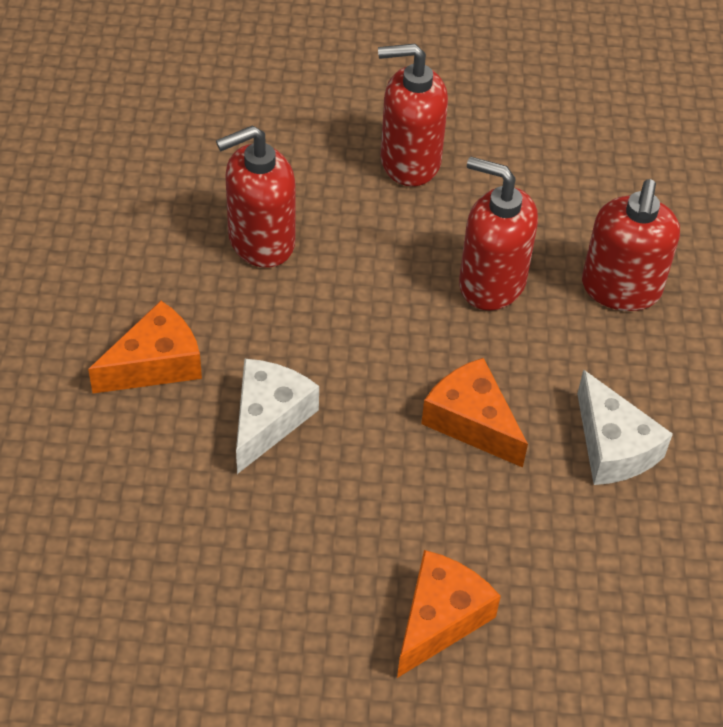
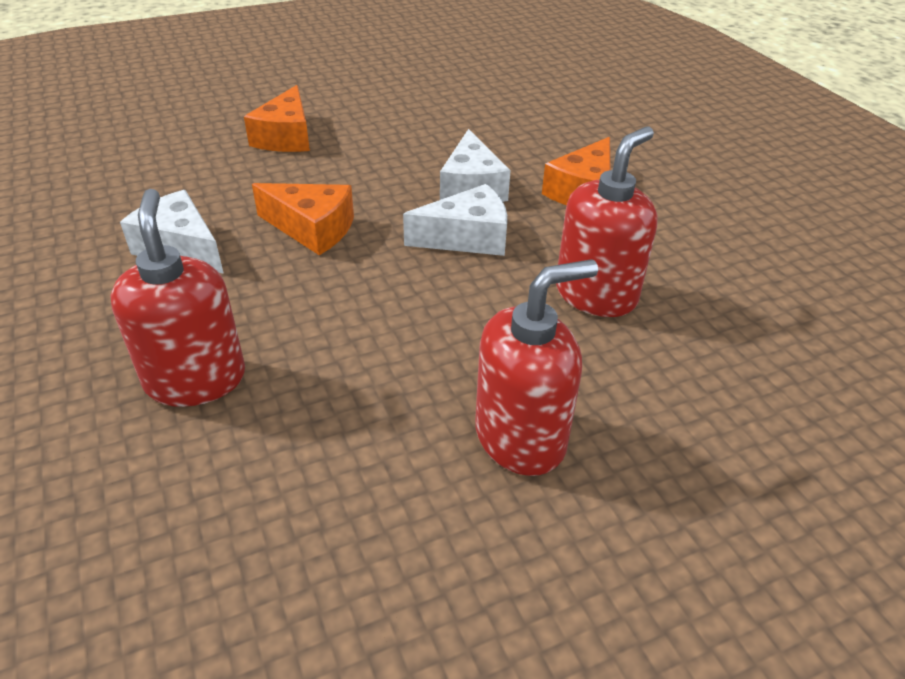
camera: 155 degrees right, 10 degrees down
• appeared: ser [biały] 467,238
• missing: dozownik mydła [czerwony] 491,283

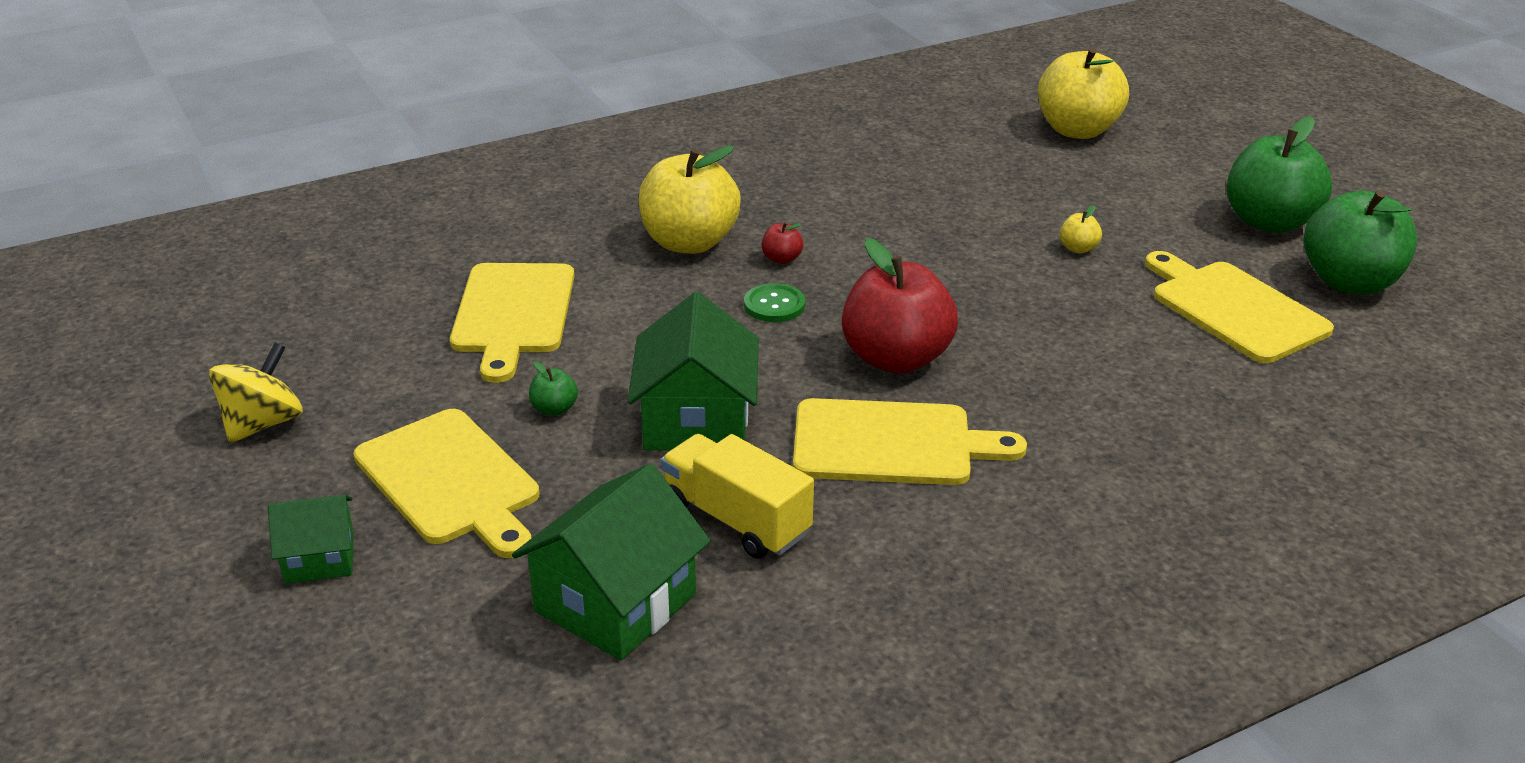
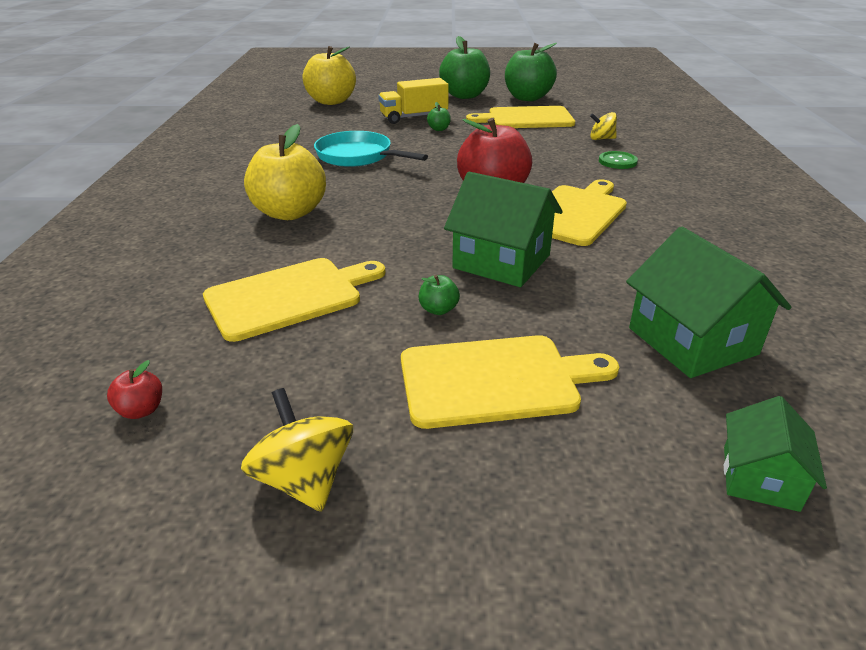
camera: 60 degrees left, 0 degrees up
• relocated: jabłko [czerwony] 781,259 to 141,410
• spun: deska do krojenia [żółty] 513,313 = 289,296 60 degrees counterclockwise
• appeared: patelnia [turkusowy] 358,156
• relocated: ciężarówka [żółty] 736,520 to 414,117
• colour: jabłko [żółty] 1078,248 to jabłko [zielony] 439,129
• appeared: bączek [żółty] 601,139
• relocated: guzik [zielony] 774,305 to 617,161
• relocated: domek [zielony] 319,558 to 760,478

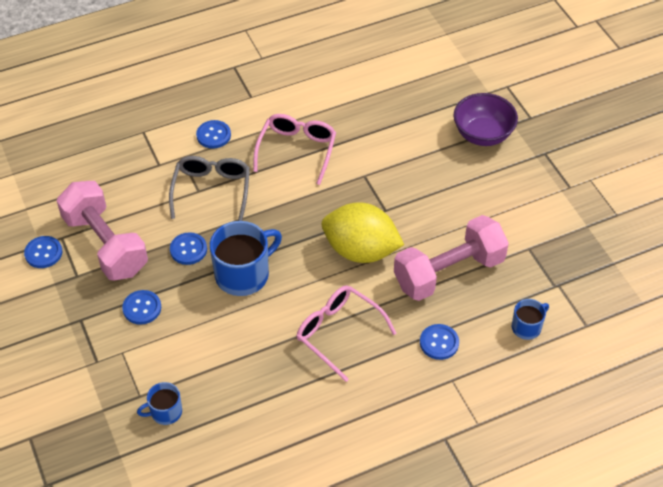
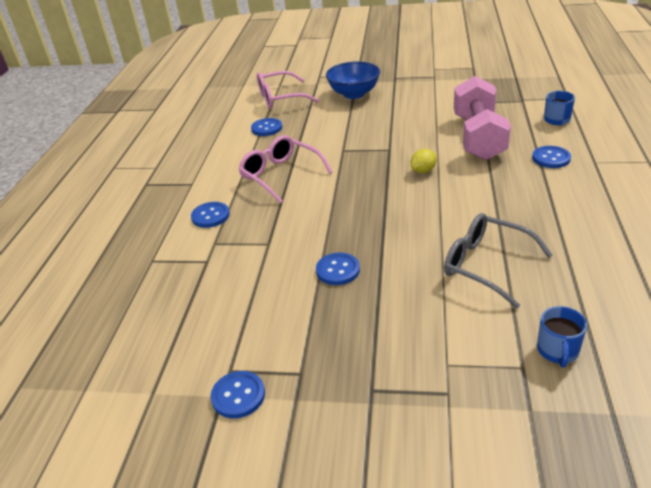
camera: 55 degrees left, 15 degrees down
• relocated: guzik [niebieski] 142,308 to 266,128
• relocated: okulary [różowy] 339,333 to 280,98
• colour: miska [fioletowy] 482,134 to miska [niebieski] 354,94
• size: cytryna [żółty] 360,250 = 423,171 x0.41
• relocated: okulary [szary] 212,191 to 486,265
• missing: hantel [różowy] 105,244
• missing: kubek [niebieski] 243,274

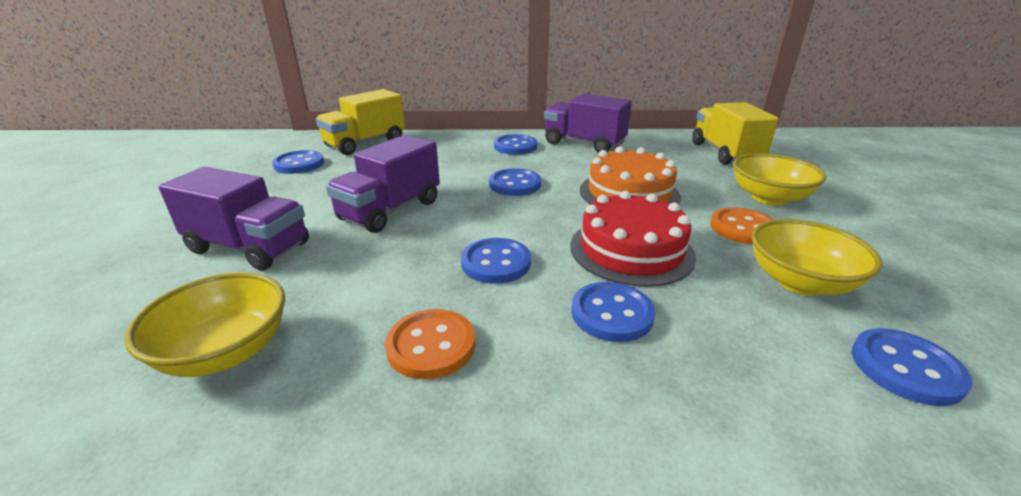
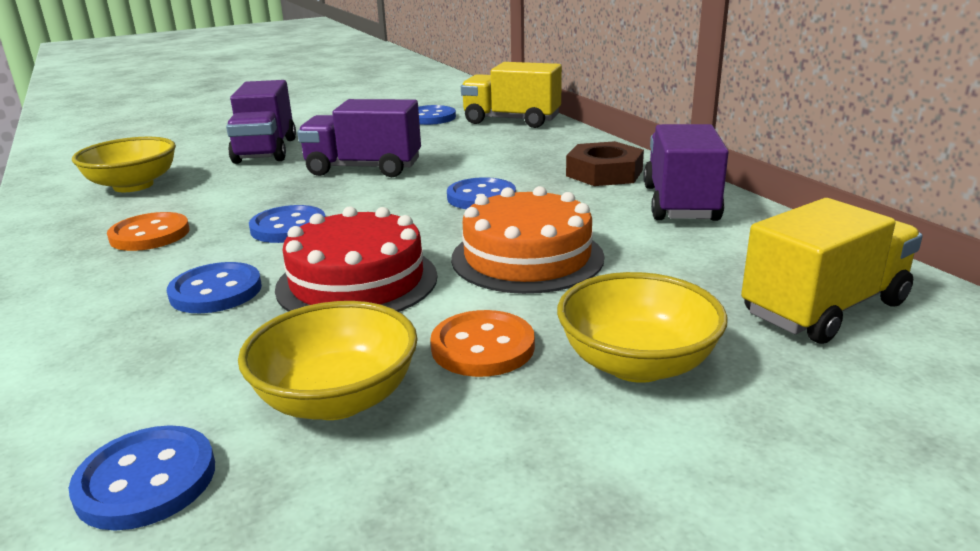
camera: 65 degrees right, 5 degrees down
• exchanged: guzik [niebieski] 515,146 to nakrętka [brązowy] 604,173

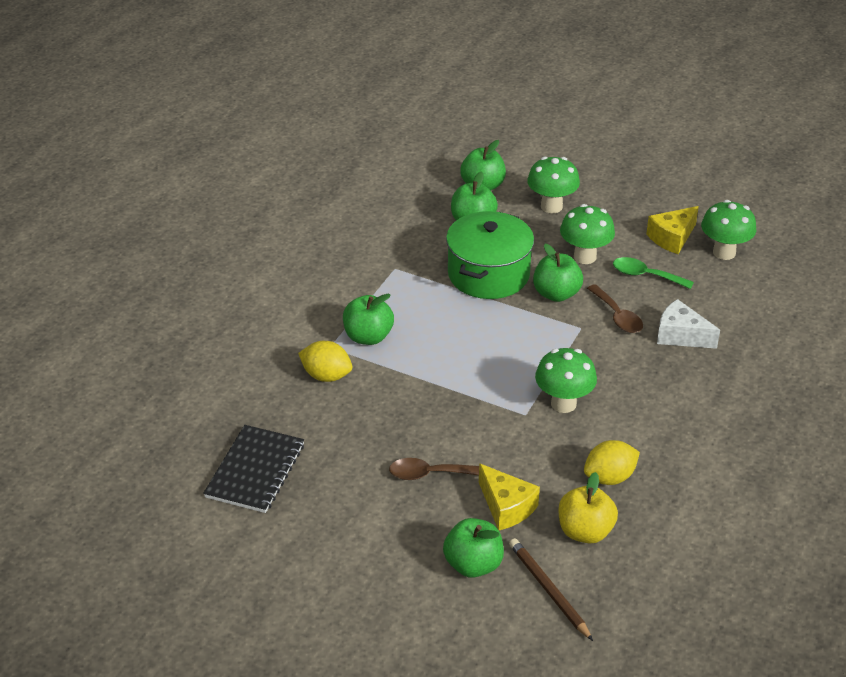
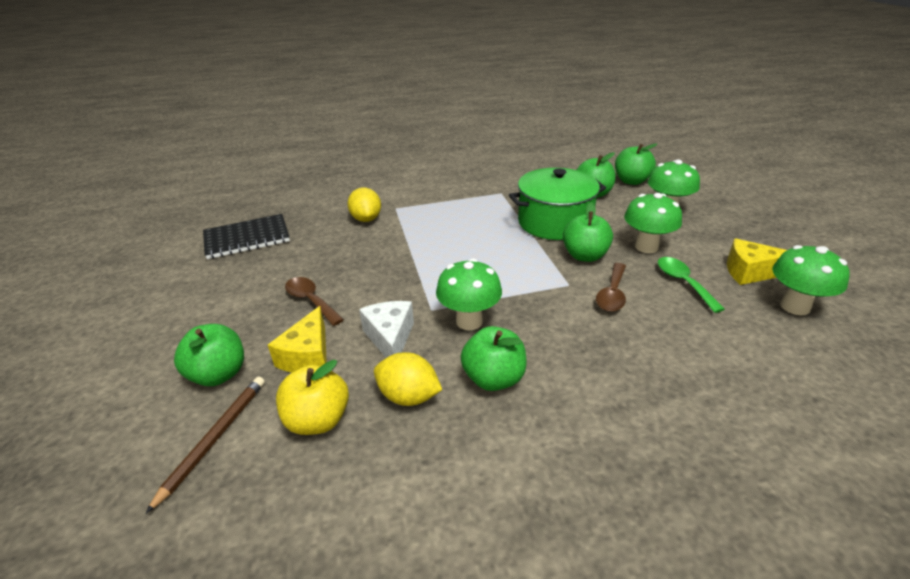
camera: 50 degrees right, 5 degrees down
• relocated: ser [biały] 680,335 to 390,338
• relocated: jabłko [zielony] 368,337 to 493,378

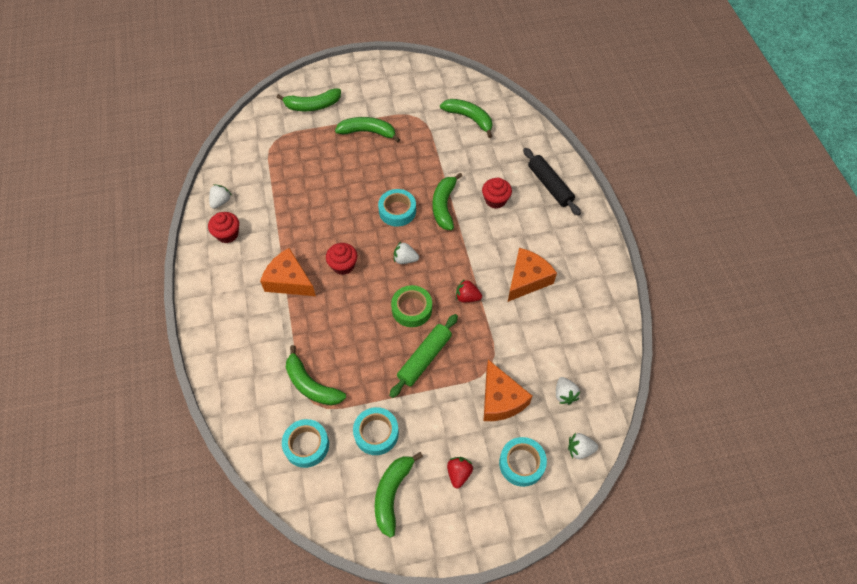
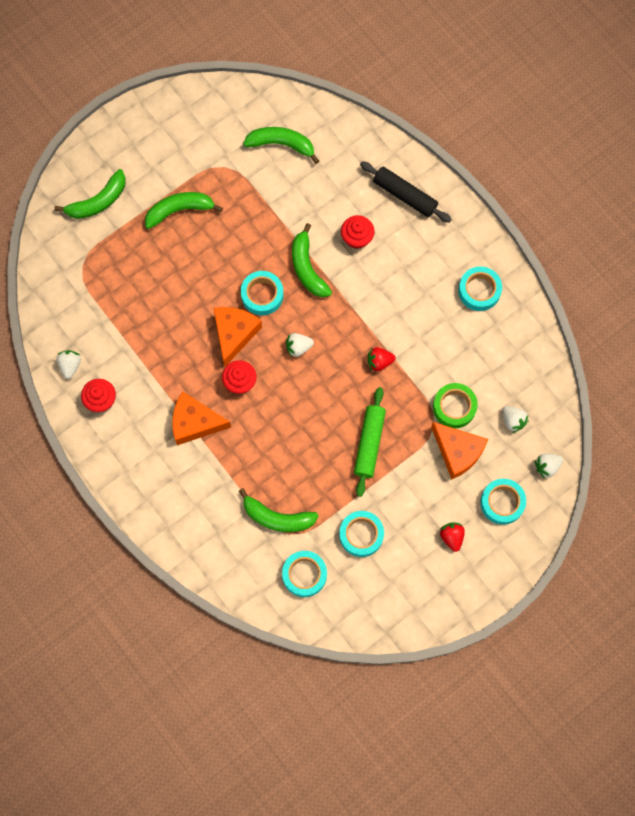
camera: 25 degrees left, 15 degrees up
• relocated: ser [pomarańczowy] 527,279 to 234,334
• relocated: taśma klejąca [zielony] 412,309 to 454,407
• appeared: taśma klejąca [turkusowy] 479,291
• missing: banan [zielony] 392,494

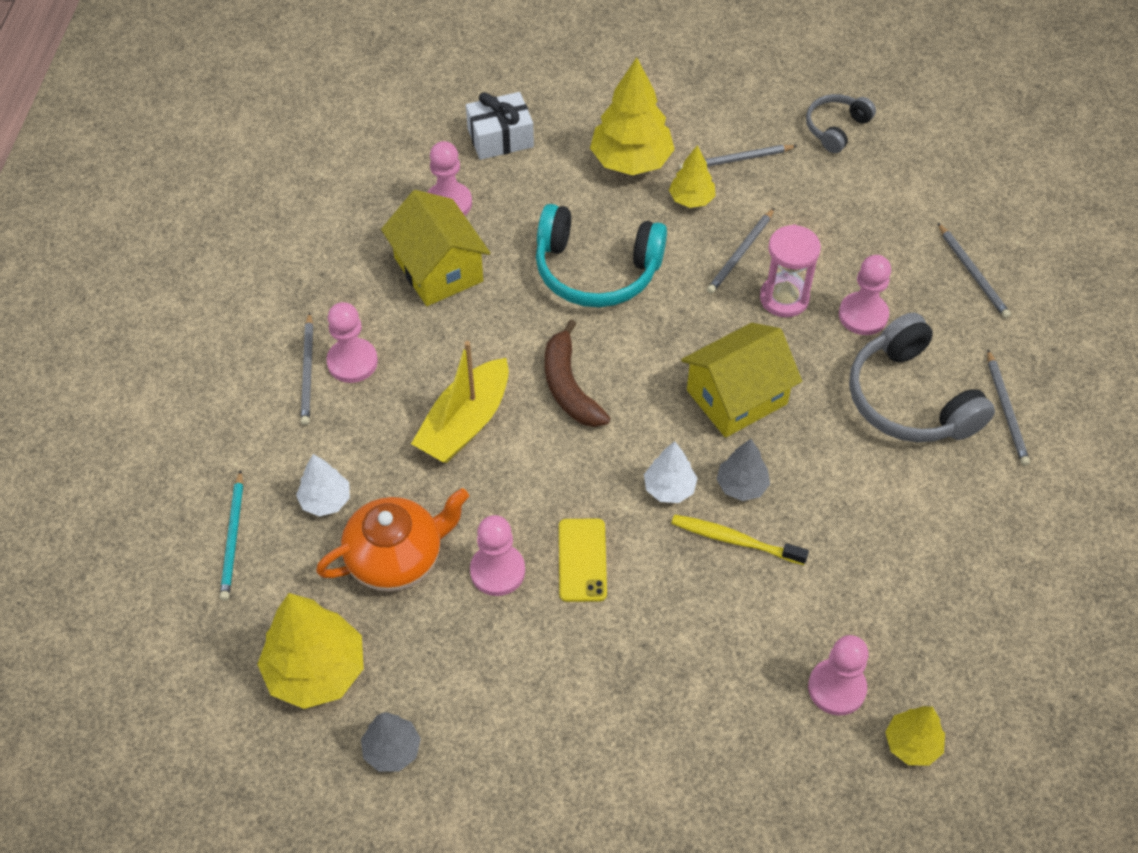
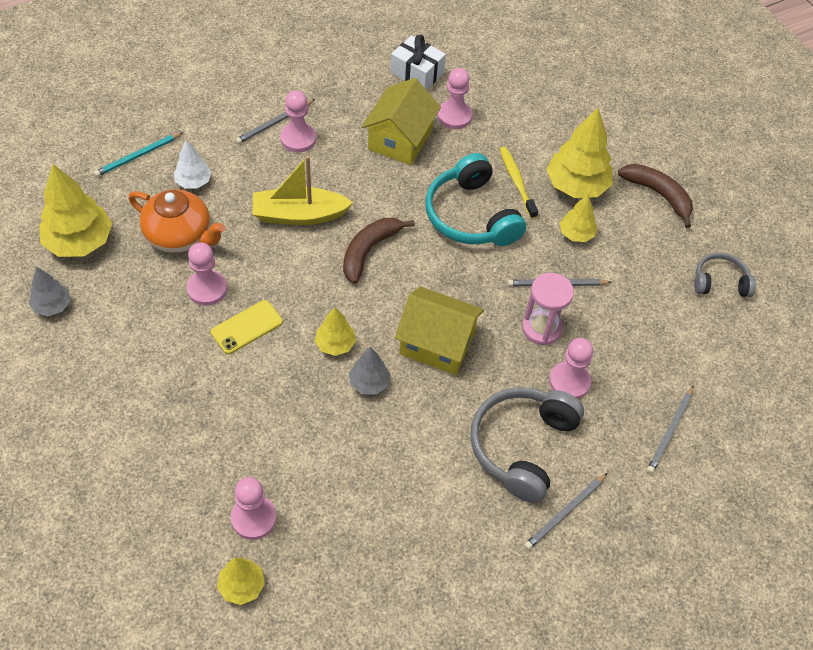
camera: 50 degrees right, 0 degrees up
• colour: drzewko [biały] 669,488 to drzewko [żółty] 335,344
• relocated: prezent [biały] 500,138 to 417,73
• relocated: szczoteczka do zębów [żółty] 735,540 to 517,182
• appeared: banan [brązowy] 658,194
• missing: ołówek [szary] 735,160

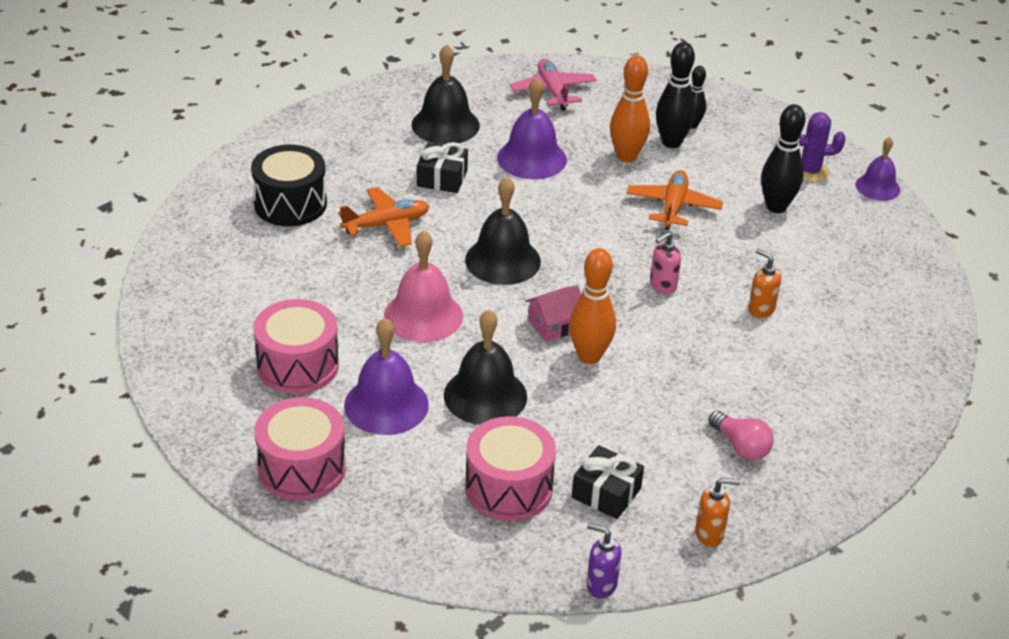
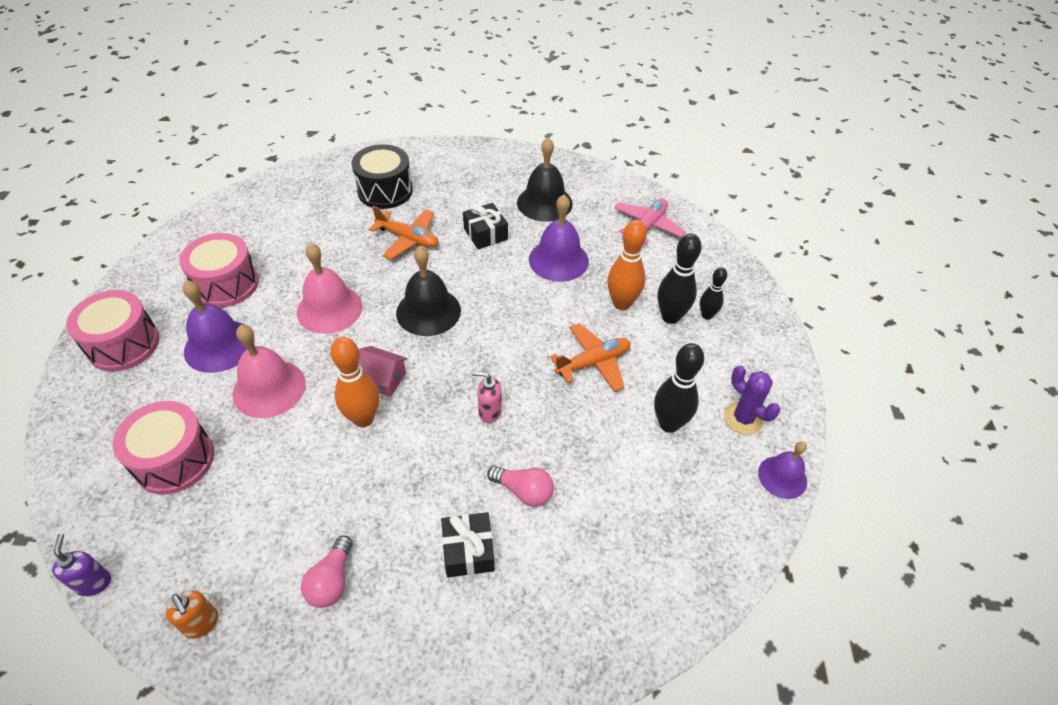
camera: 50 degrees right, 10 degrees up
• colour: dzwonek [czarny] 485,395 to dzwonek [różowy] 269,388
• relocated: prezent [czarny] 606,493 to 468,551
• exchanged: dozownik mydła [pomarańczowy] 761,309 to żarówka [różowy] 524,491

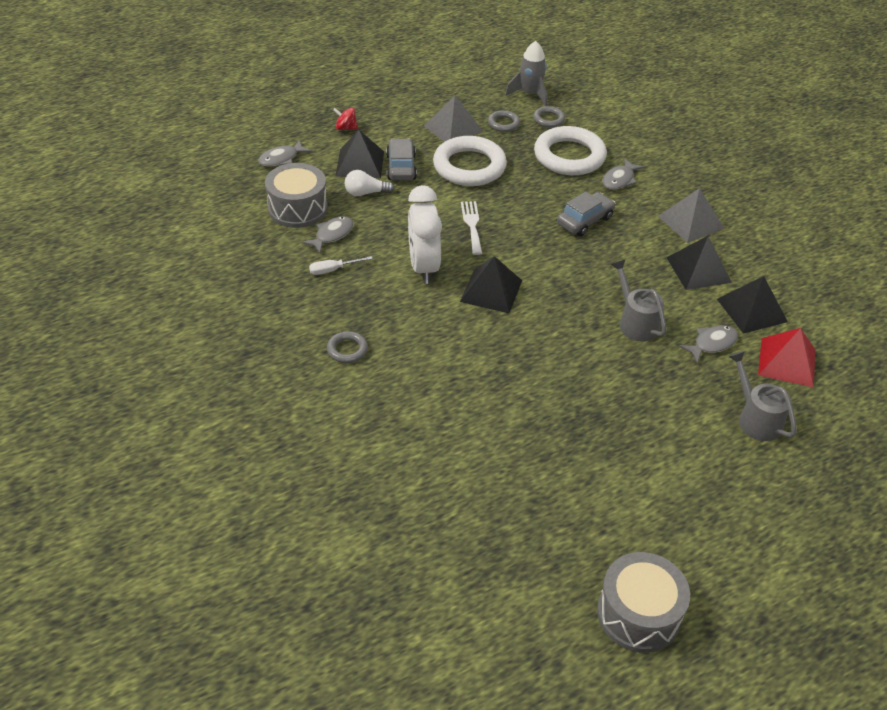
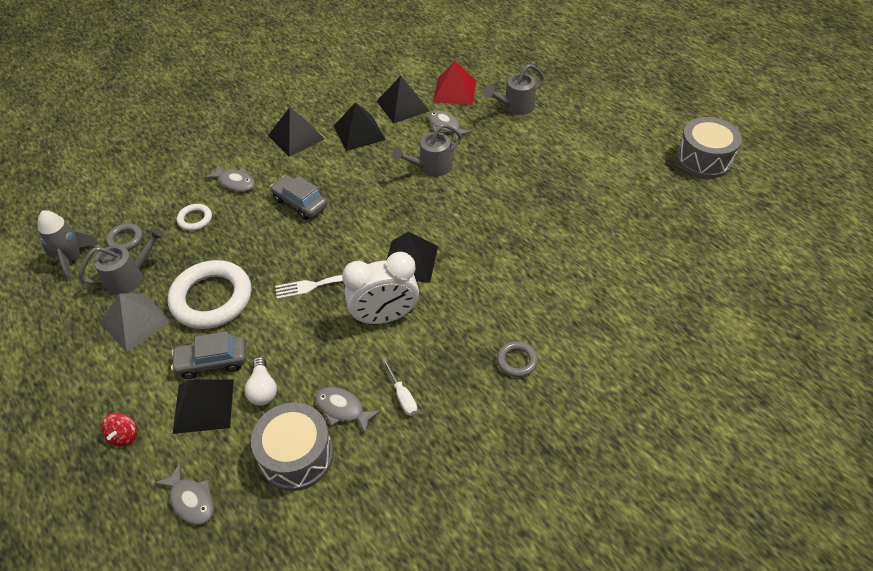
camera: 95 degrees left, 5 degrees up
• exchanged: pierścień [szary] 503,123 to konewka [szary] 130,277
• size: pierścień [biały] 569,156 = 195,219 x0.46
• colour: piramida [szary] 691,222 to piramida [czarny] 296,137

